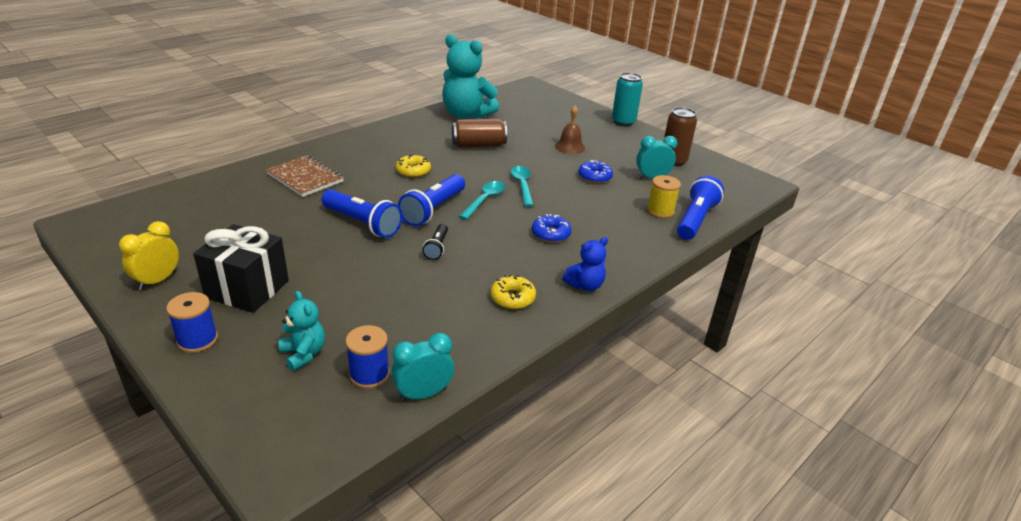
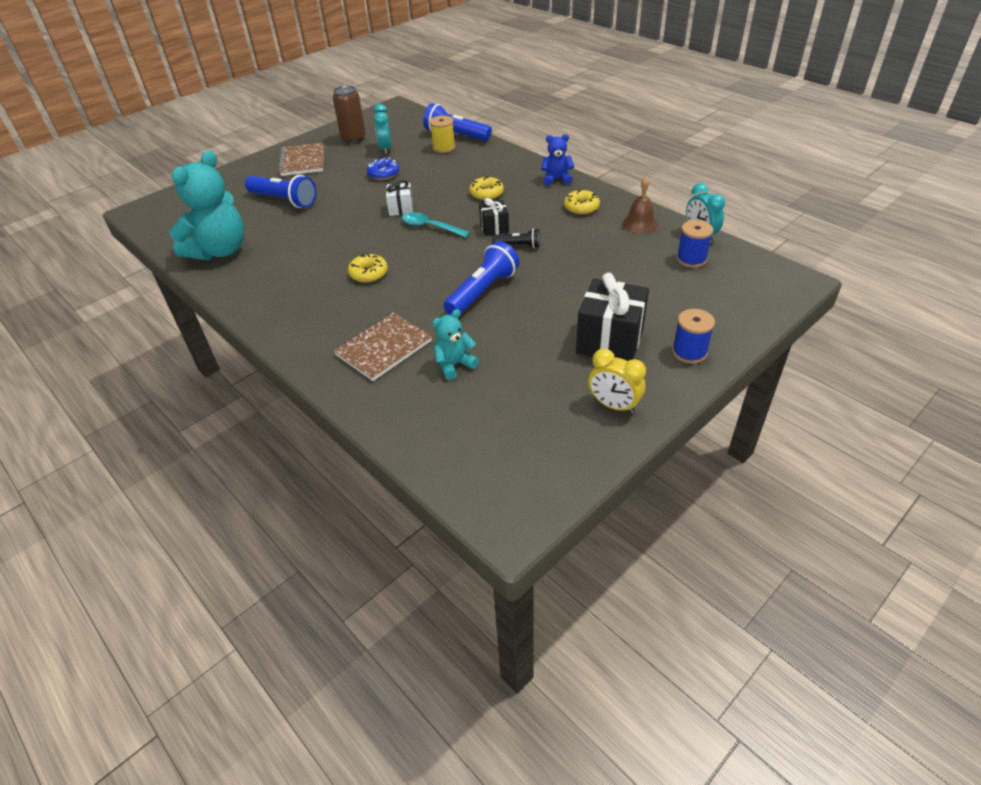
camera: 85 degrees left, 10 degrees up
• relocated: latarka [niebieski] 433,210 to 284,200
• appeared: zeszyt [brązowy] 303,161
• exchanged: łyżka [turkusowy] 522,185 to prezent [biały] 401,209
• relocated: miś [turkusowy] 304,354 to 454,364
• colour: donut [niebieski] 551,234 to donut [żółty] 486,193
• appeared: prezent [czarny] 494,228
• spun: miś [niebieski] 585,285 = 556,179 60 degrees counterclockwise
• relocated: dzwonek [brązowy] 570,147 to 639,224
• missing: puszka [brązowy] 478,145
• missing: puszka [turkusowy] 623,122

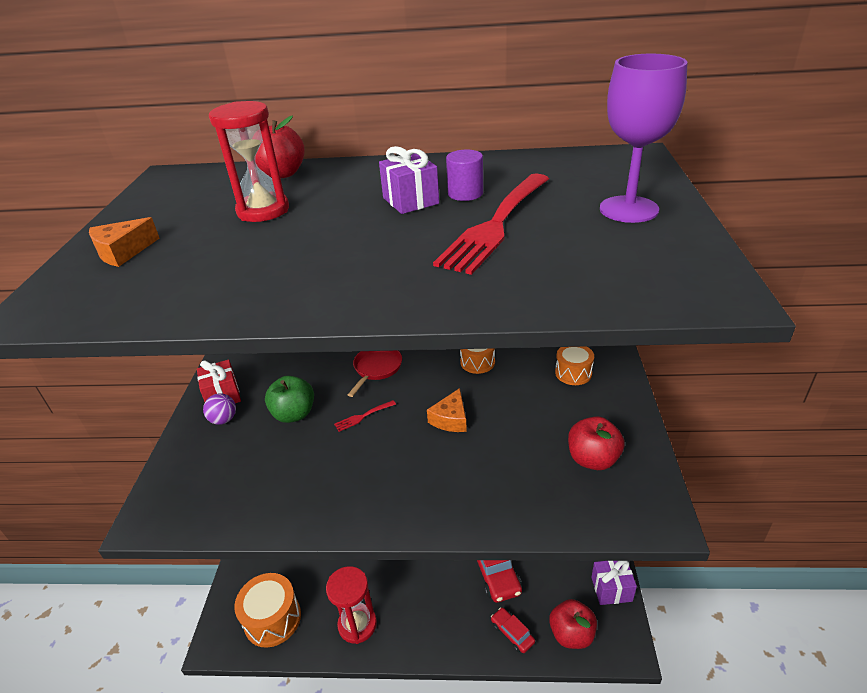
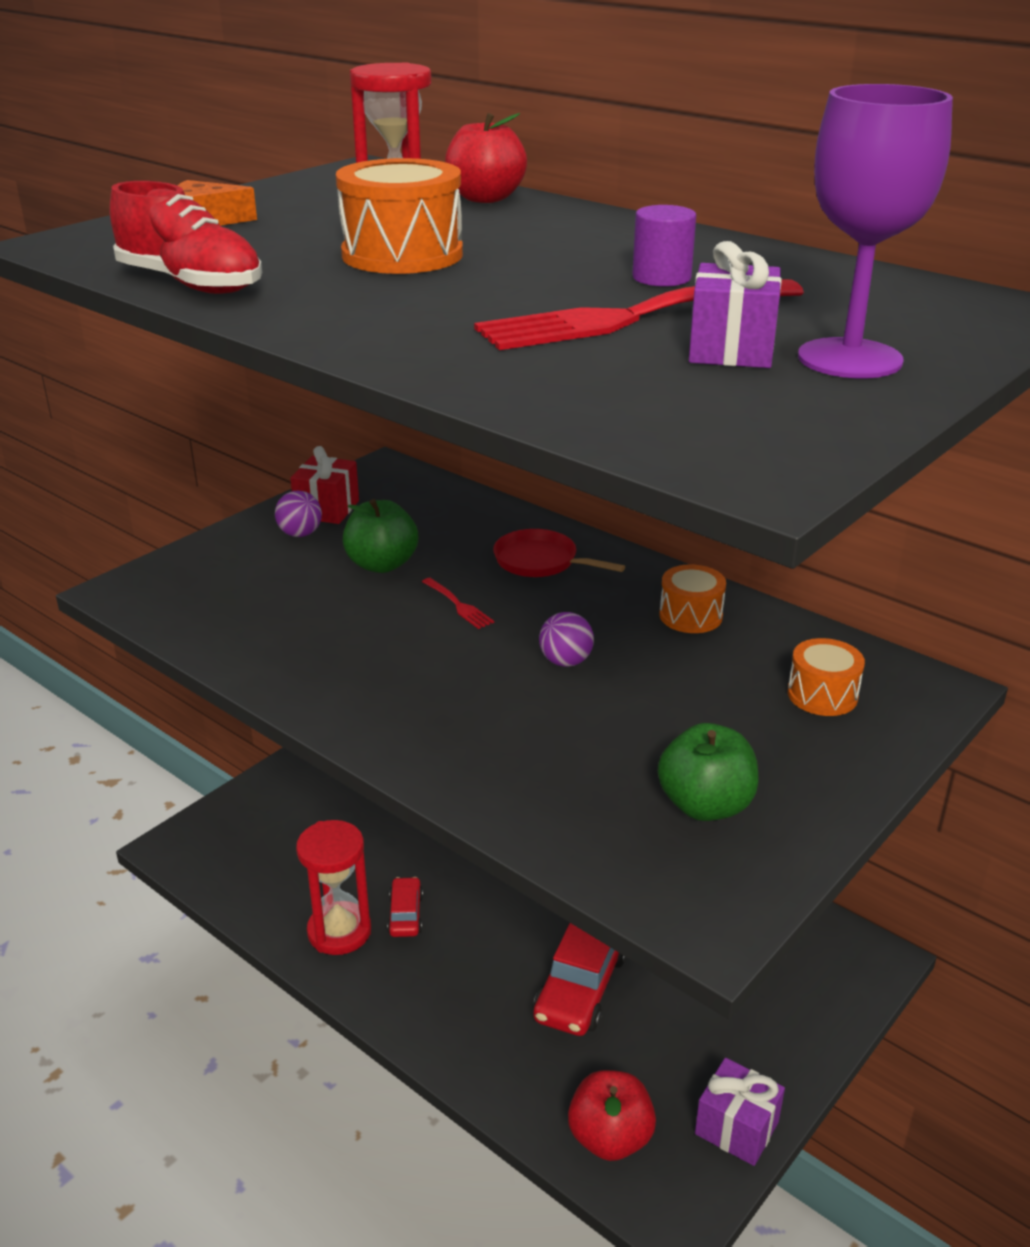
camera: 35 degrees right, 5 degrees down
• appeared: but [czerwony] 191,284
• relocated: bęben [pomarańczowy] 272,619 to 402,255
• relocated: samochód [czerwony] 512,633 to 405,914
• spun: widelec [czerwony] 363,416 = 458,605 135 degrees counterclockwise
• spun: patelnia [czerwony] 376,369 = 541,562 120 degrees counterclockwise
• exchanged: ser [pomarańczowy] 450,419 to piłka [fioletowy] 565,661
• colour: jabłko [czerwony] 592,459 to jabłko [zielony] 705,805
• relocated: prezent [fioletowy] 410,201 to 731,350

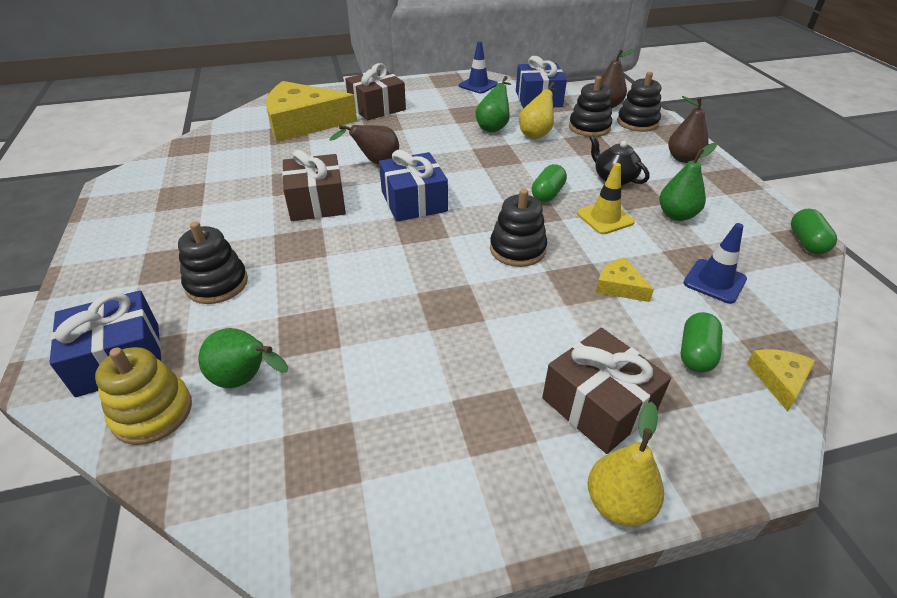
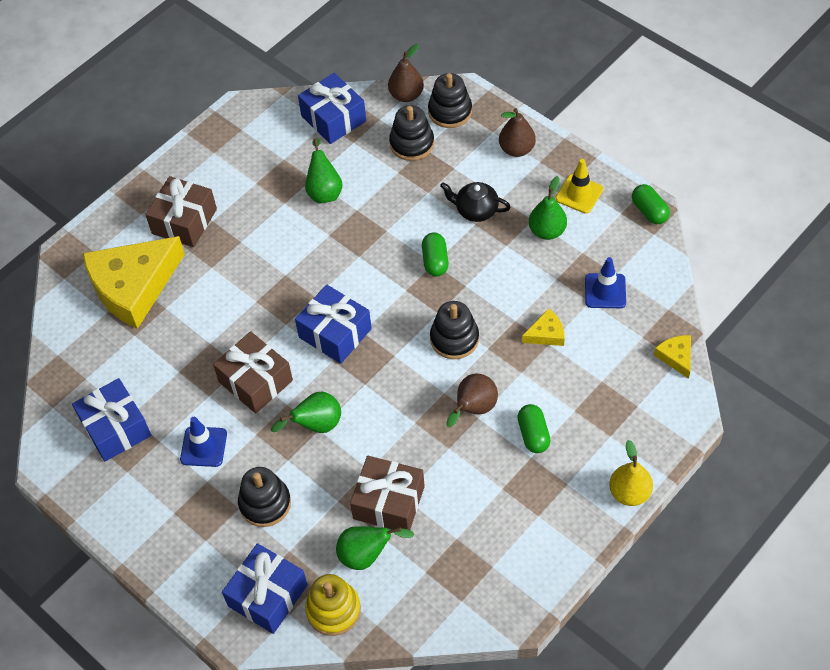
camera: 30 degrees left, 15 degrees up
• appeared: prezent [niebieski] 116,428
• relocated: pachołek [niebieski] 478,85 to 203,447
• appeared: gruszka [zielony] 316,425
• relocated: prezent [brązowy] 598,404 to 389,502
• relocated: gruszka [brązowy] 375,162 to 473,409
• relocated: kapsułka [zielony] 696,353 to 533,434
• spun: ser [żółty] 619,286 = 546,334 150 degrees clockwise
• relocated: pachołek [żółty] 605,218 to 579,194
• missing: gruszka [żółty] 536,134

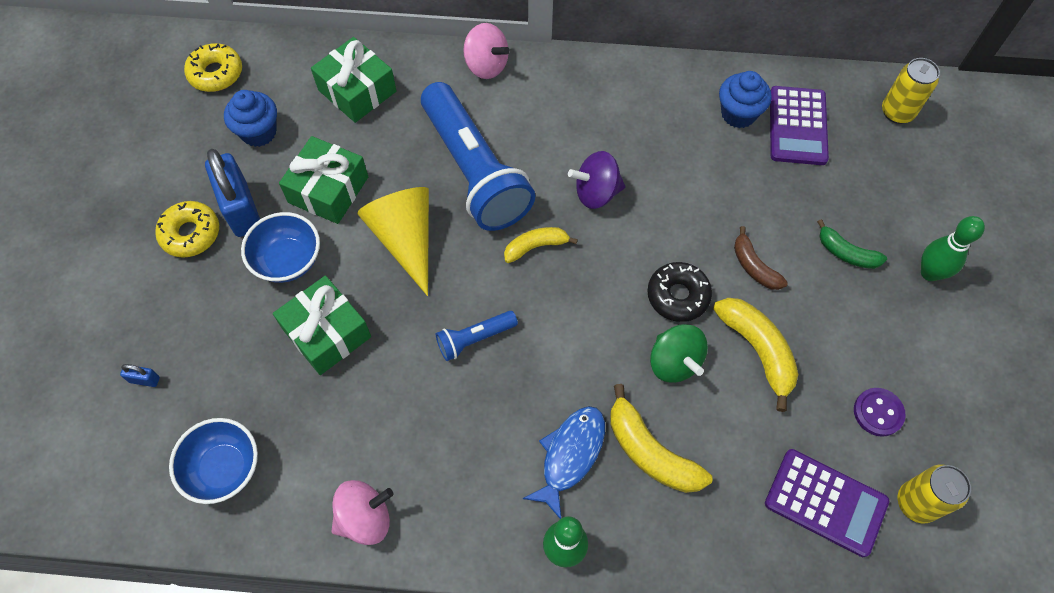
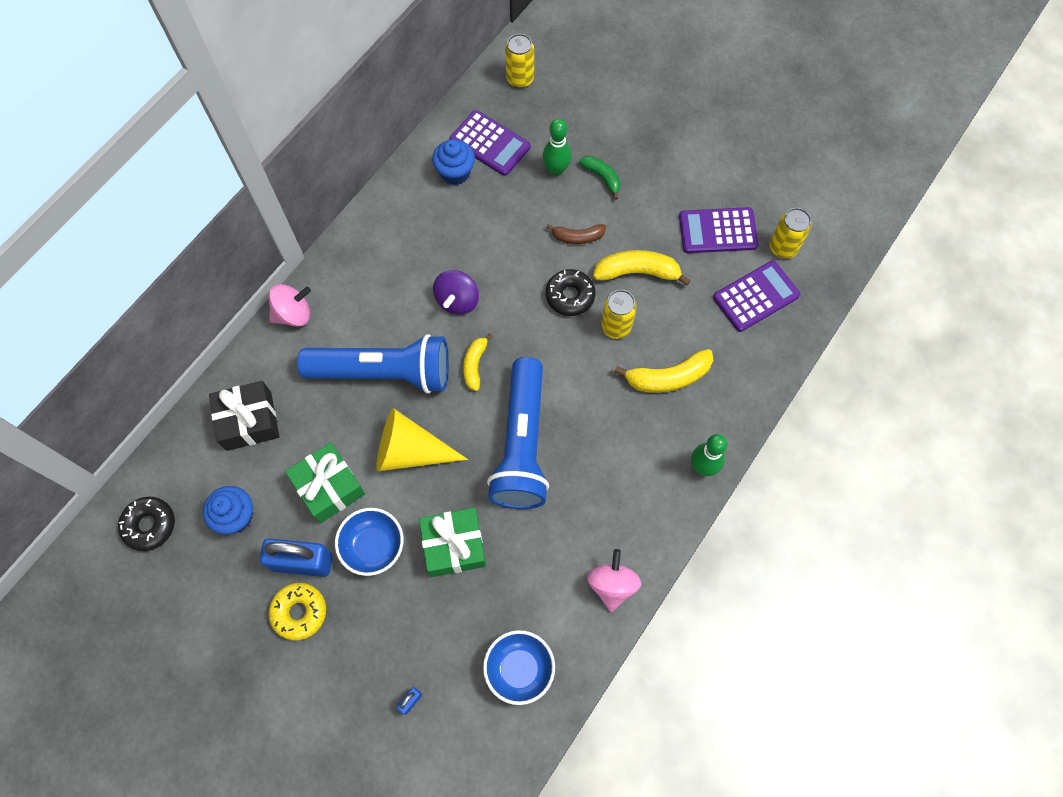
camera: 60 degrees left, 5 degrees up
• colour: donut [żółty] 216,73 to donut [czarny] 149,525
• colour: prezent [zielony] 357,91 to prezent [czarny] 249,421
• size: latarka [niebieski] 475,339 = 522,444 x2.26
• relocated: kręgiel [zielony] 930,273 to 556,170
• spun: banan [zielony] 846,253 = 602,177 105 degrees counterclockwise
• exchanged: bączek [zielony] 674,362 to puszka [żółty] 616,327
• exchanged: guzik [fioletowy] 878,412 to kalkulator [fioletowy] 717,231
• missing: ryba [niebieski] 570,455

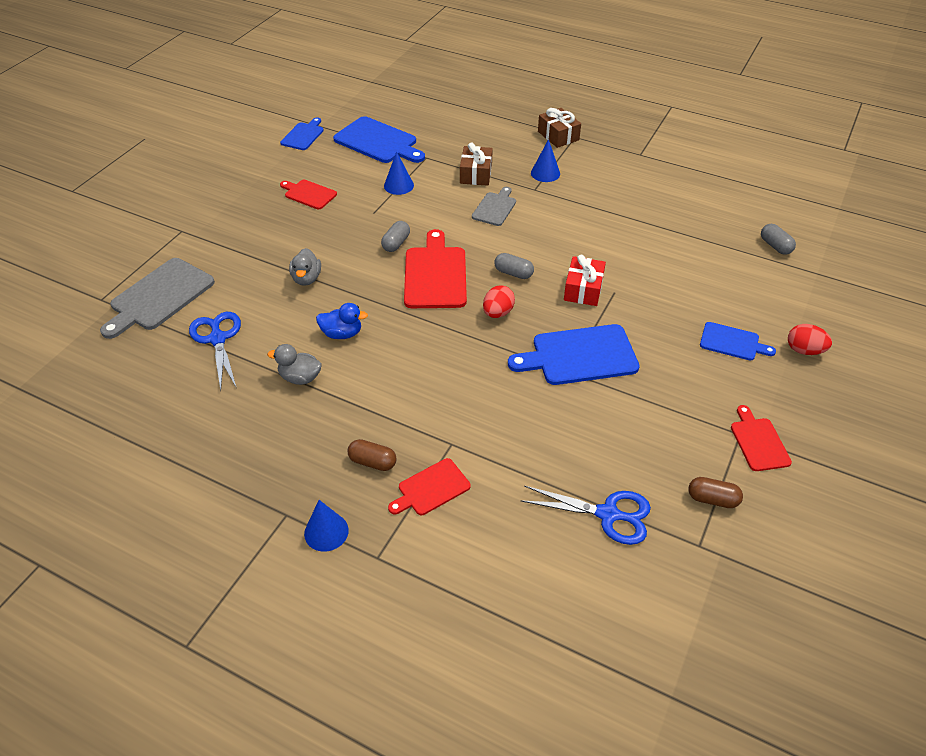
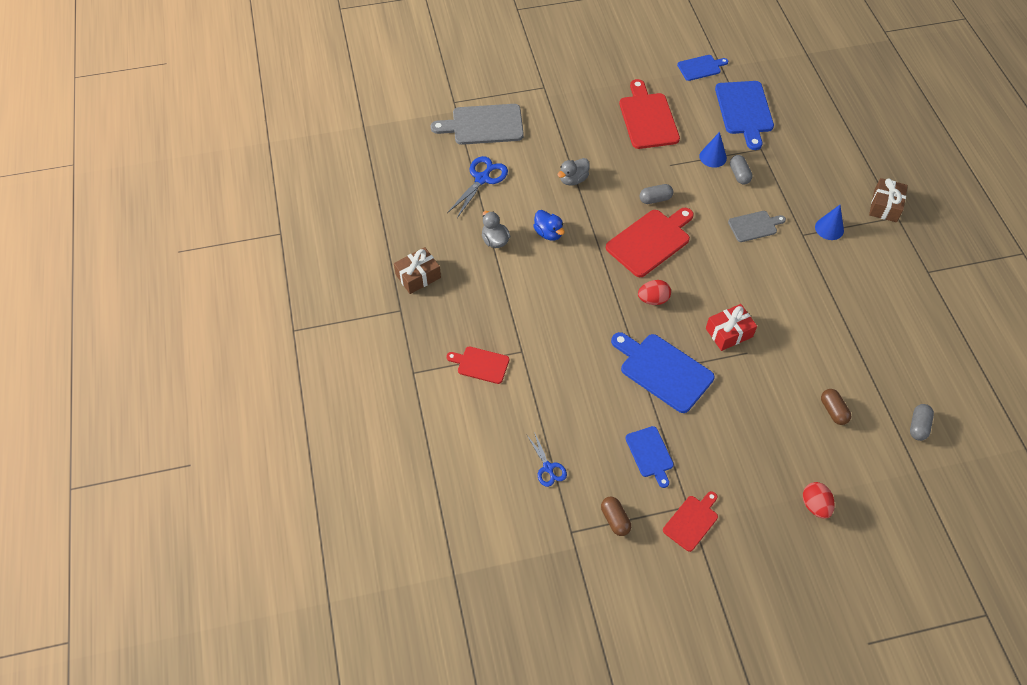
camera: 50 degrees right, 10 degrees up
• relocated: prezent [brązowy] 476,174 to 418,276
• size: nożyczki [niebieski] 607,514 = 548,467 x0.62
• size: deska do krojenia [czerwony] 308,194 = 647,118 x1.73
• relocated: deska do krojenia [niebieski] 732,342 to 650,454
• relocated: kapsułka [szary] 513,273 to 739,175
• relocated: kapsułka [brązowy] 372,462 to 833,411
• missing: stożek [niebieski] 326,532

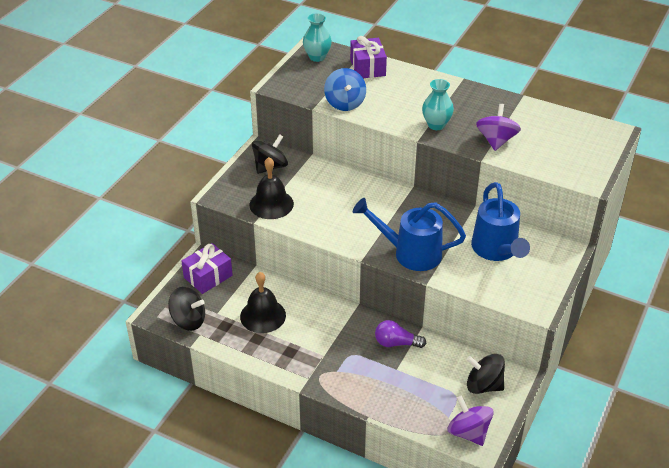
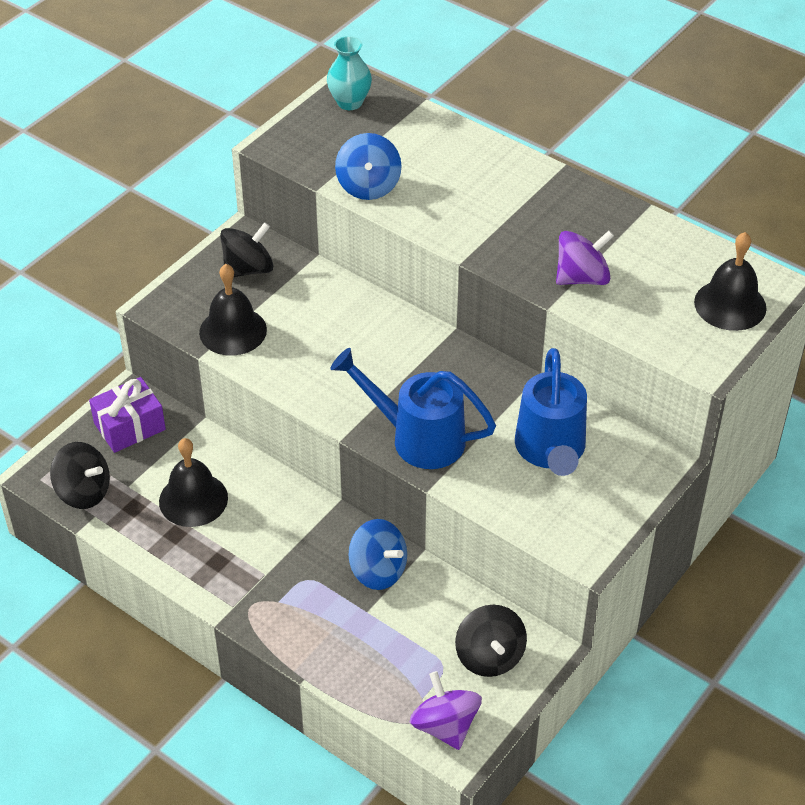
camera: 10 degrees right, 5 degrees up
• exchanged: żarówka [fioletowy] 396,343 to bączek [niebieski] 378,570
• spun: bączek [czarny] 483,385 = 489,656 135 degrees counterclockwise
• spun: bączek [fioletowy] 496,140 = 582,278 45 degrees clockwise
• appeared: dzwonek [czarny] 730,305
• missing: prezent [fioletowy] 367,67
• missing: wazon [turkusowy] 436,125

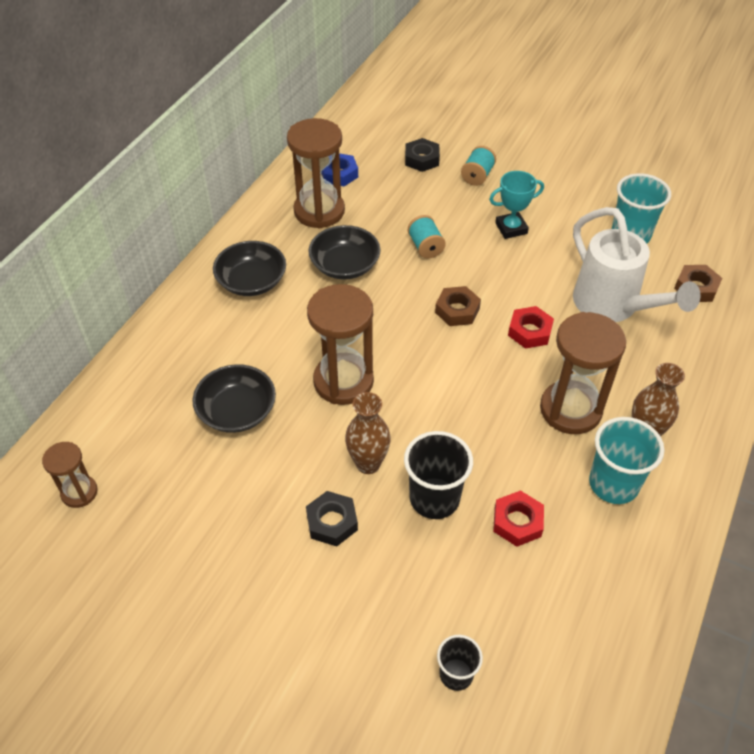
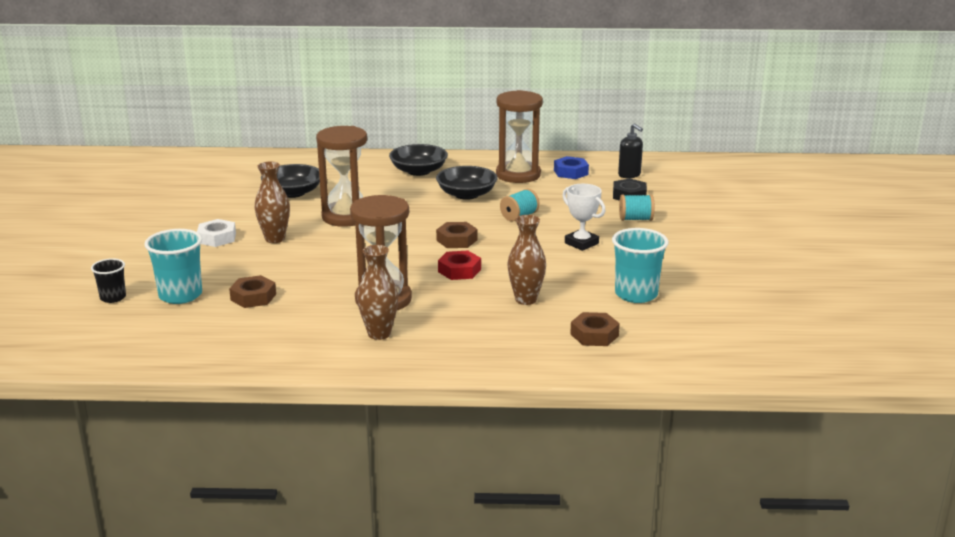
camera: 65 degrees right, 25 degrees down
• relocated: szklanka [turkusowy] 613,484 to 180,295
• colour: nakrętka [czarny] 332,522 to nakrętka [biały] 217,238
• colour: nakrętka [czerwony] 517,522 to nakrętka [brązowy] 253,297
• exchanged: konewka [biały] 612,306 to wazon [brązowy] 526,299
• colour: puchar [turkusowy] 511,228 to puchar [biały] 581,243
• appeared: dozownik mydła [czarny] 629,175
• missing: klepsydra [brązowy] 79,492
• missing: szklanka [czarny] 434,498

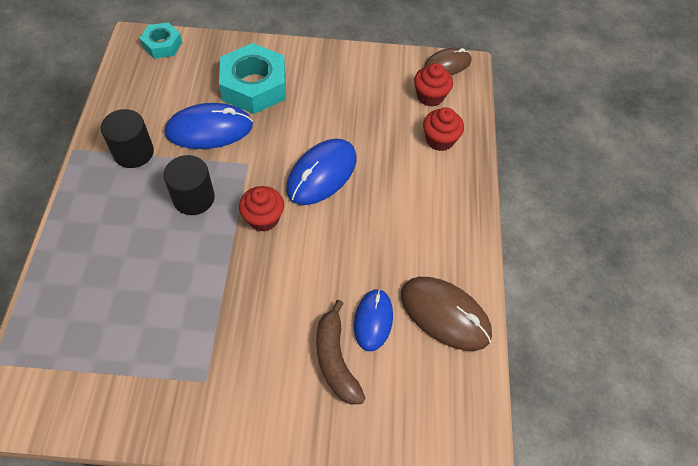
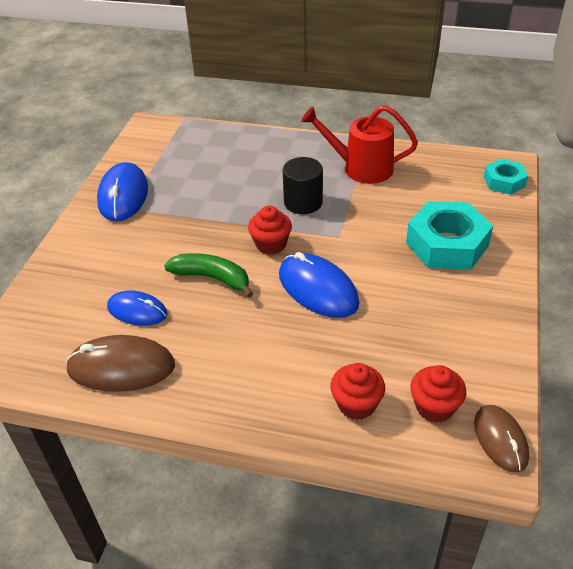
camera: 105 degrees right, 15 degrees down
• spun: myszka [brązowy] 445,314 = 121,367 45 degrees clockwise
• relocated: myszka [niebieski] 209,129 to 123,195
• appeared: banan [zielony] 212,278
• exchanged: walec [czarny] 133,152 to konewka [czerwony] 360,168
• missing: banan [brązowy] 335,360

